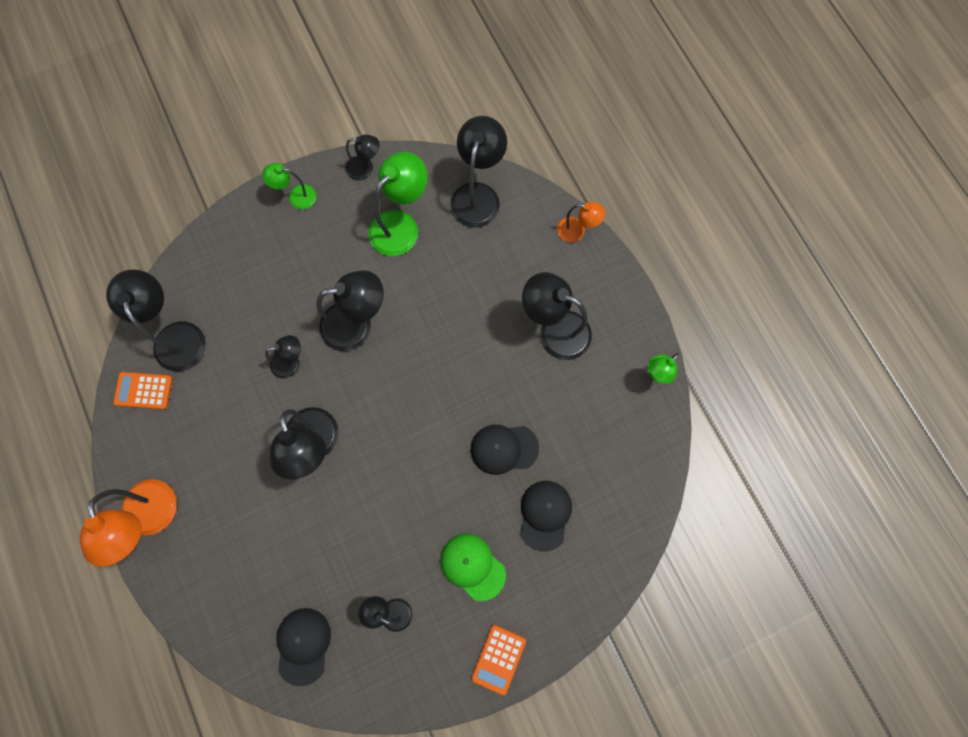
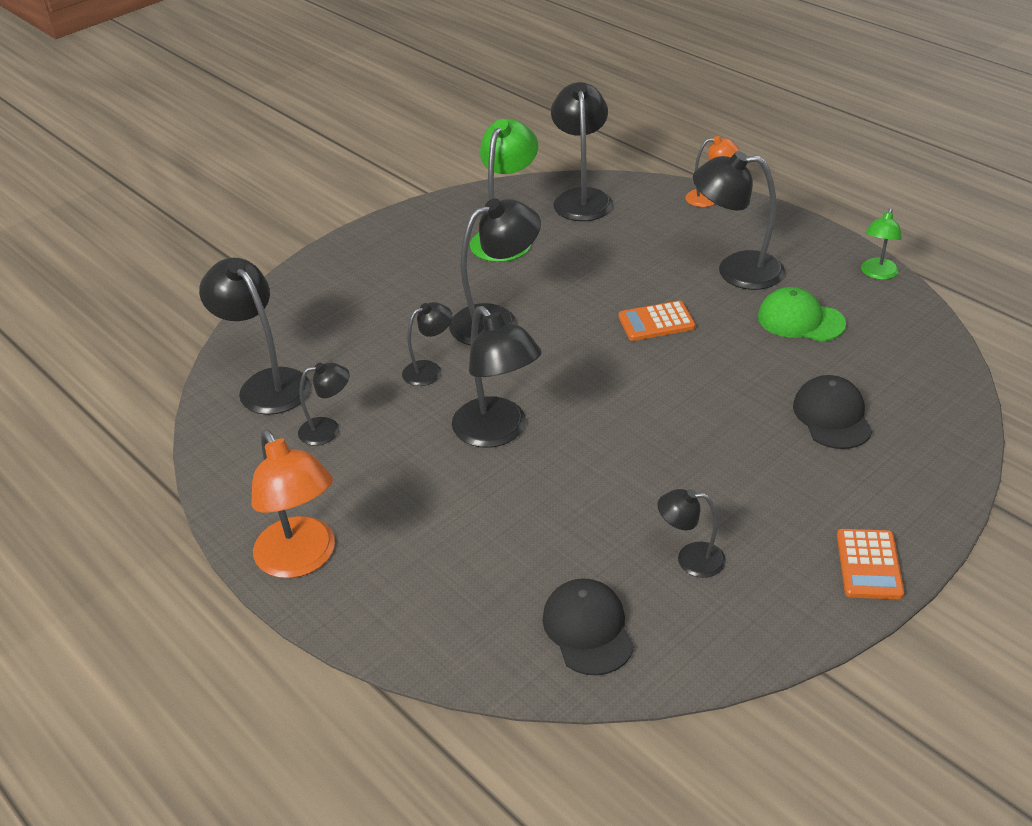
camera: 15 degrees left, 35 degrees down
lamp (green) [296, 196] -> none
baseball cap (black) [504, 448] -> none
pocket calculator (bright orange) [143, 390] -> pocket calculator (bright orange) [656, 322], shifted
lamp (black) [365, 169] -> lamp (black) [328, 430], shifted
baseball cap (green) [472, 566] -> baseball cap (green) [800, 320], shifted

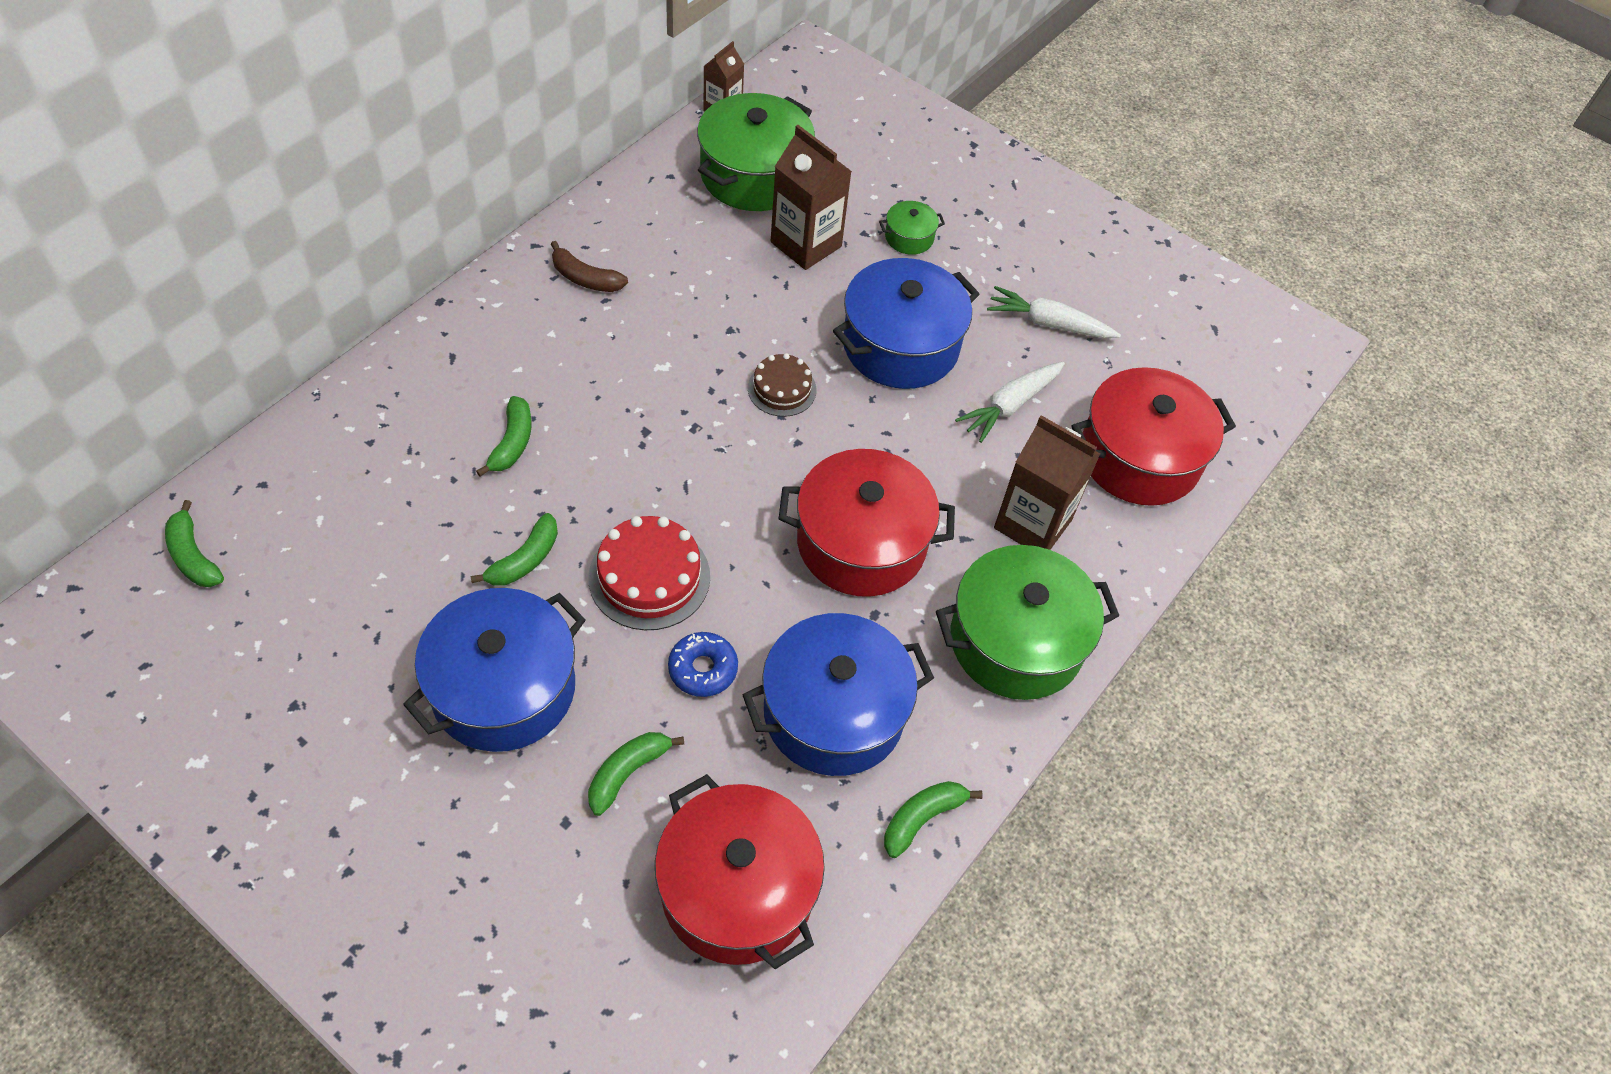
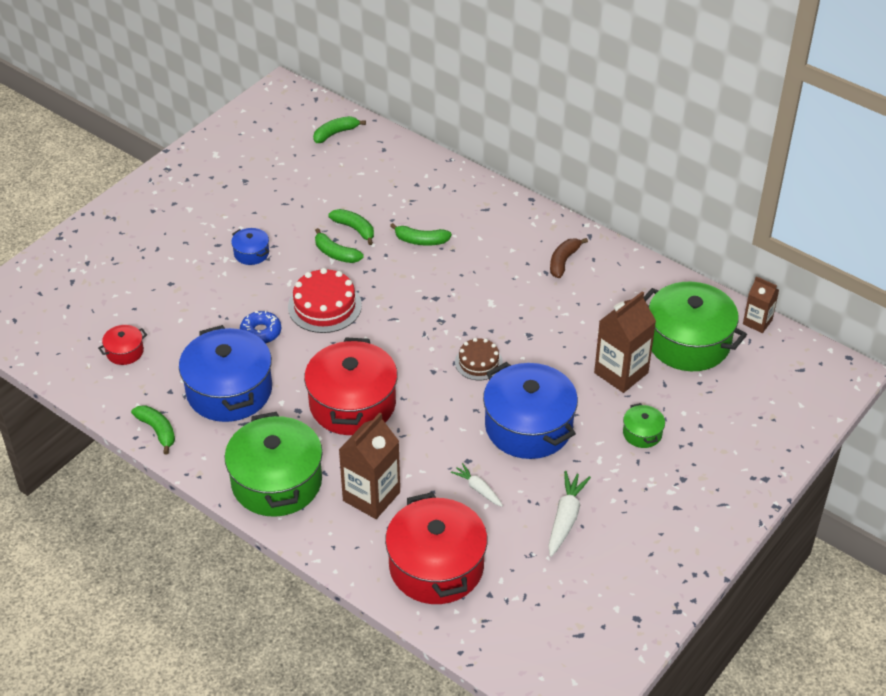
camera: 95 degrees right, 10 degrees down
banana fruit (green) [628, 772] -> banana fruit (green) [354, 229], shifted
pot (blue) [503, 689] -> pot (blue) [251, 253], x0.45
pot (crimson) [737, 889] -> pot (crimson) [125, 352], x0.45
carrot (pure white) [1010, 405] -> carrot (pure white) [478, 489], x0.63

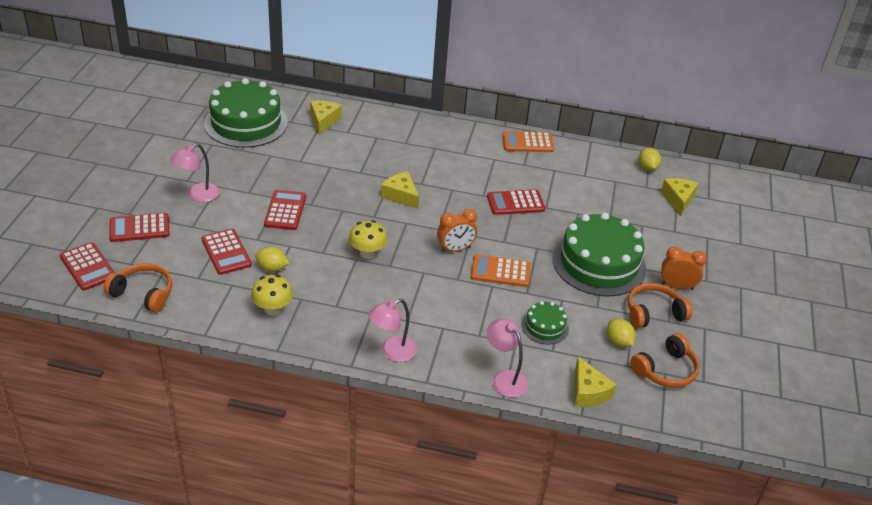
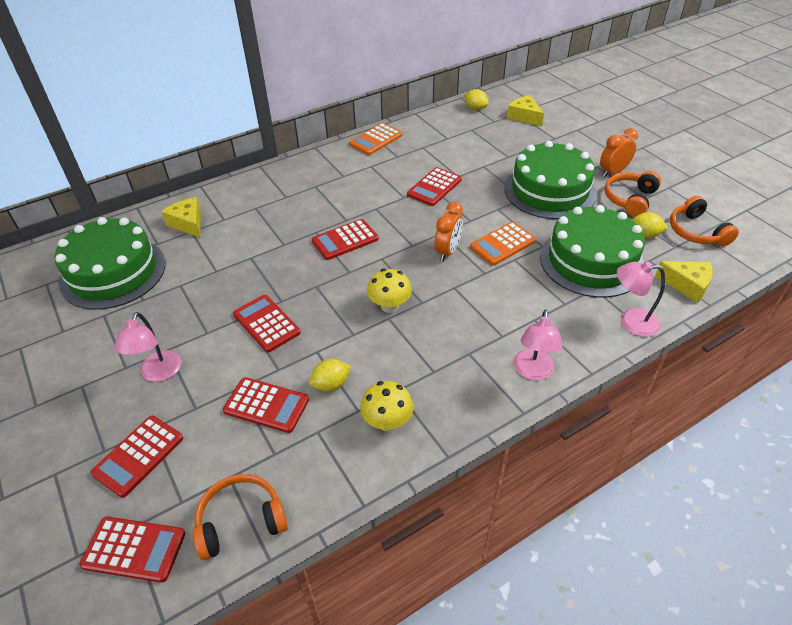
camera: 40 degrees left, 5 degrees up
piece of cheese (golden) [401, 196] -> pocket calculator (crimson) [345, 240]
over-ear headphones (bright orange) [665, 370] -> over-ear headphones (bright orange) [696, 232], 150 degrees clockwise
gateau (green) [545, 327] -> gateau (green) [591, 261], x2.13

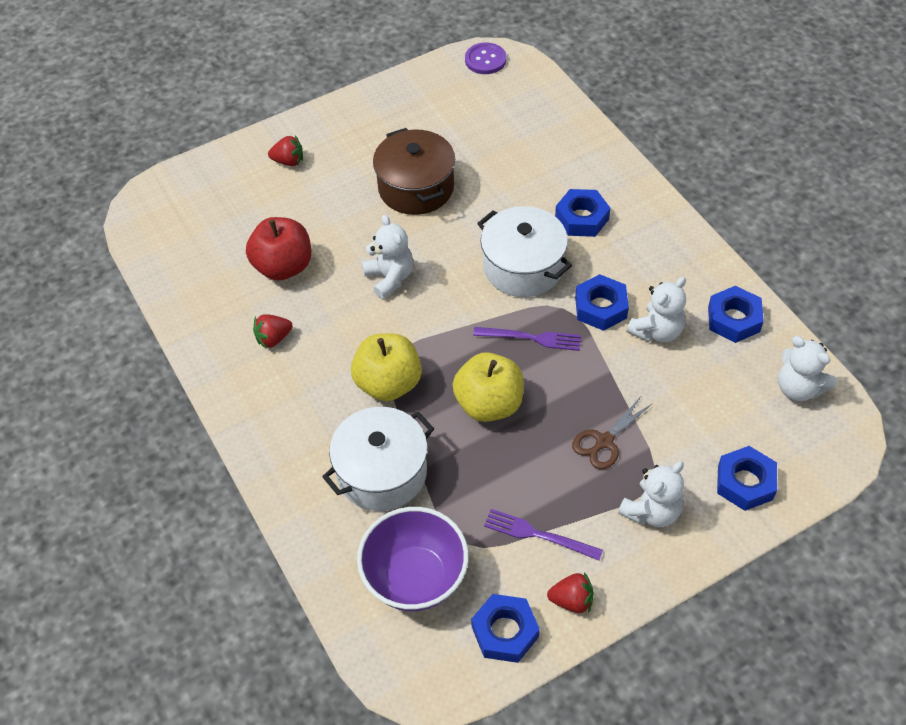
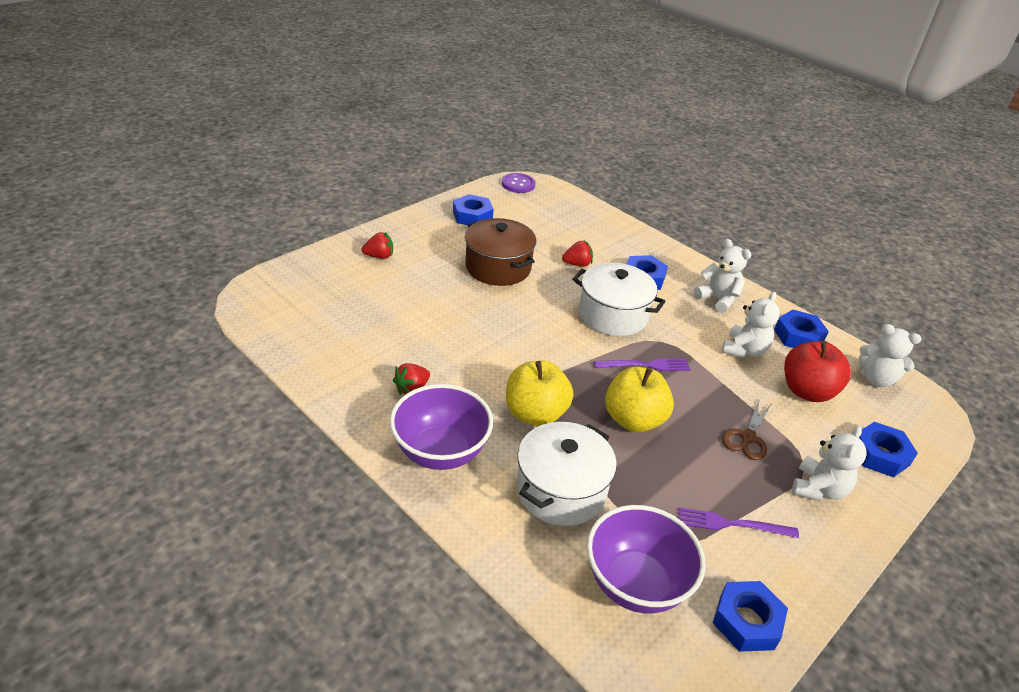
camera: 20 degrees left, 15 degrees down
none -> serving bowl (violet) [440, 452]
toy apple (crimson) [283, 266] -> toy apple (crimson) [807, 391], shifted
teddy bear (pure white) [390, 278] -> teddy bear (pure white) [718, 299], shifted
strawberry (crimson) [572, 600] -> strawberry (crimson) [577, 264], shifted
hex nut (blue) [600, 307] -> hex nut (blue) [472, 216], shifted

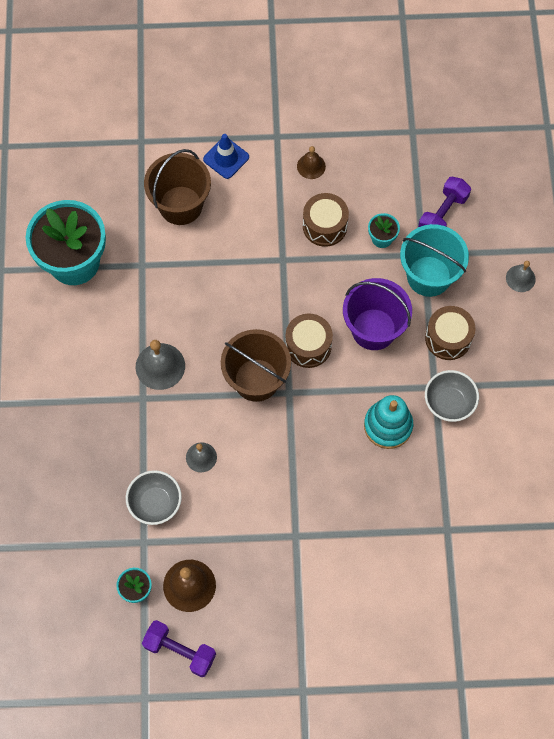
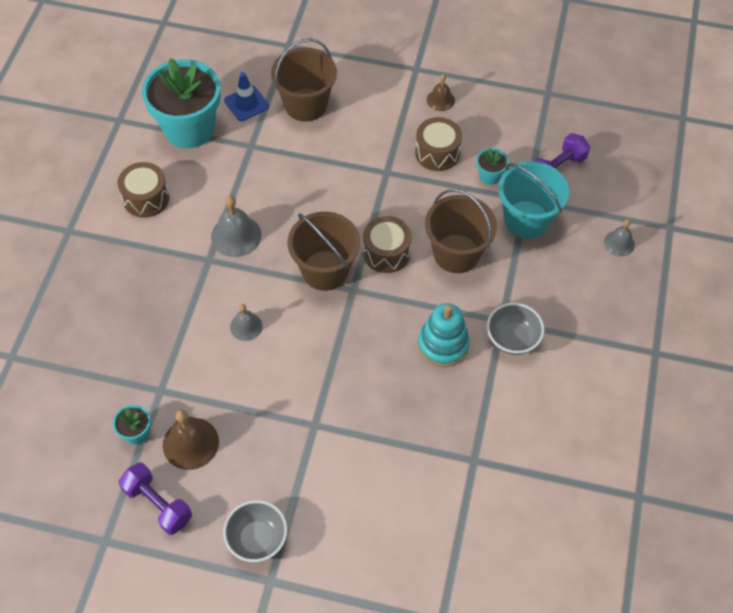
camera: 15 degrees right, 10 degrees down
serving bowl (ash-grey) [155, 503] -> serving bowl (ash-grey) [257, 539], shifted
traffic cone (blue) [226, 158] -> traffic cone (blue) [246, 103], shifted
snare drum (dark brown) [448, 338] -> snare drum (dark brown) [146, 198], shifted
sand bucket (violet) [373, 329] -> sand bucket (dark brown) [456, 253]

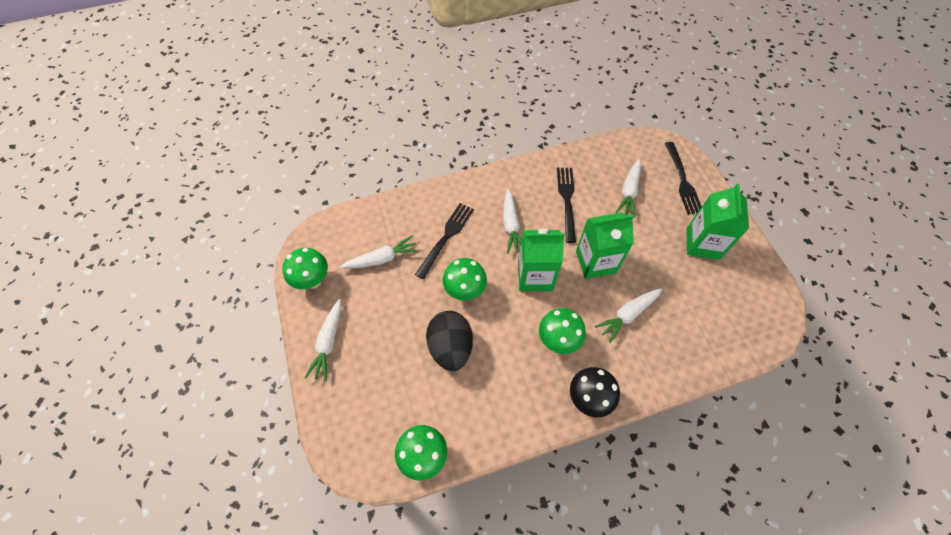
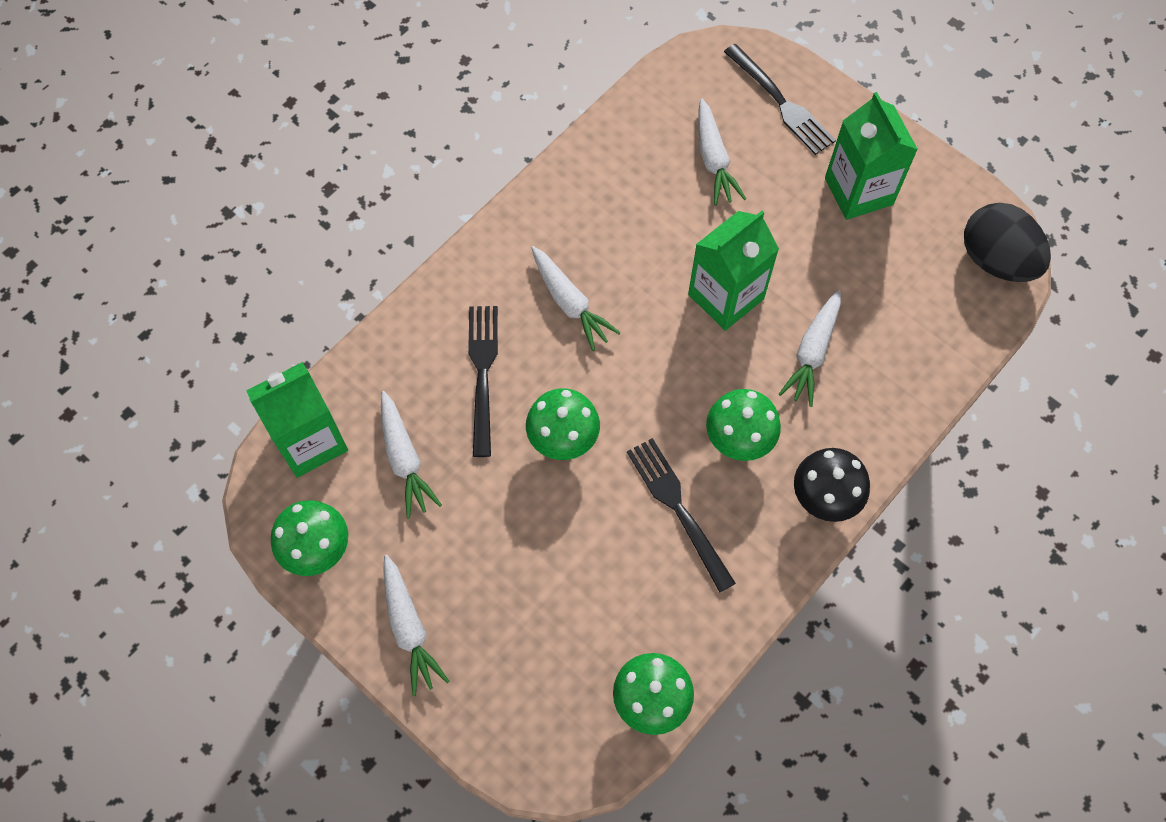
camera: 30 degrees left, 5 degrees up
egg (black) [451, 347] -> egg (black) [996, 260], shifted
carton (green) [535, 276] -> carton (green) [310, 441], shifted
dinner fork (black) [567, 200] -> dinner fork (black) [678, 509], shifted
carrot (pure white) [382, 259] -> carrot (pure white) [405, 459], 120 degrees clockwise

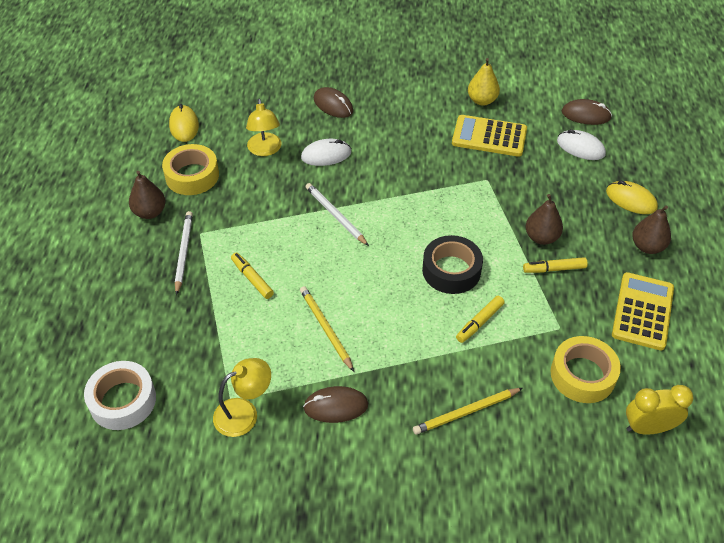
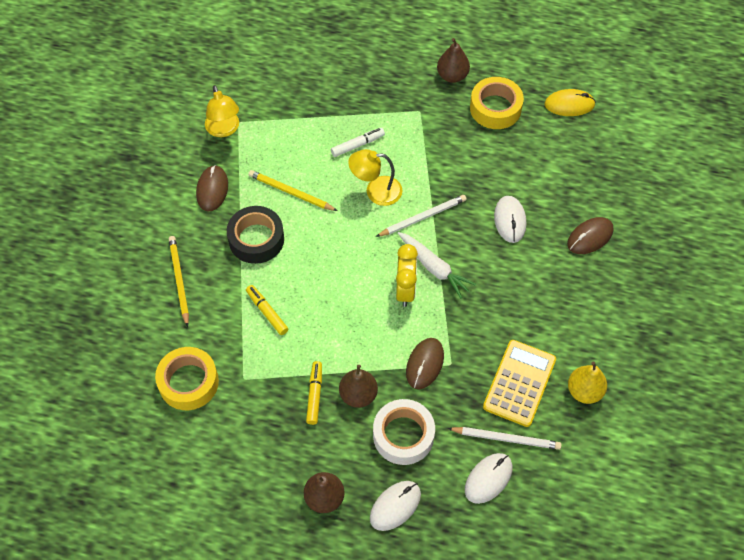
camera: 100 degrees right, 10 degrees up
pocket calculator (golden) [642, 311] -> none
none -> carrot (pure white) [434, 268]
tape (pure white) [123, 400] -> tape (pure white) [403, 435], shifted
lead pencil (pure white) [183, 252] -> lead pencil (pure white) [506, 438], shifted
lamp (golden) [265, 150] -> lamp (golden) [376, 191], shifted
tape (black) [451, 270] -> tape (black) [256, 239], shifted
PC mouse (dark brown) [586, 115] -> PC mouse (dark brown) [425, 364], shifted
clock (golden) [648, 427] -> clock (golden) [405, 290], shifted
marker pen (golden) [252, 279] -> marker pen (pure white) [357, 145]
PC mouse (golden) [631, 200] -> PC mouse (pure white) [395, 506]
lead pencil (golden) [325, 328] -> lead pencil (golden) [290, 192], 135 degrees counterclockwise

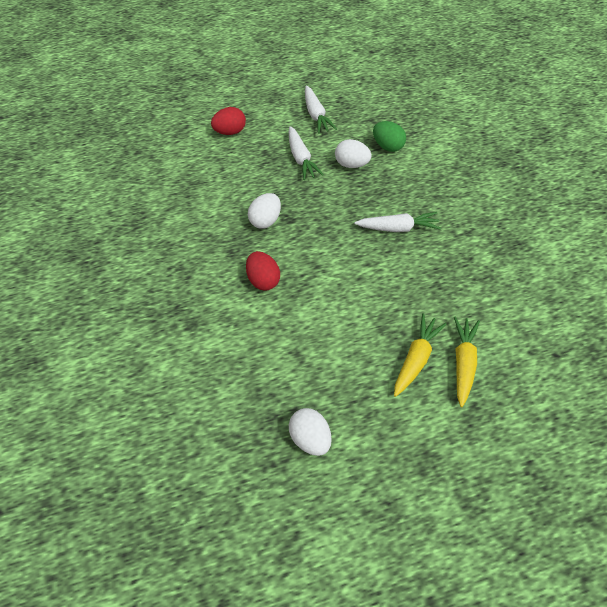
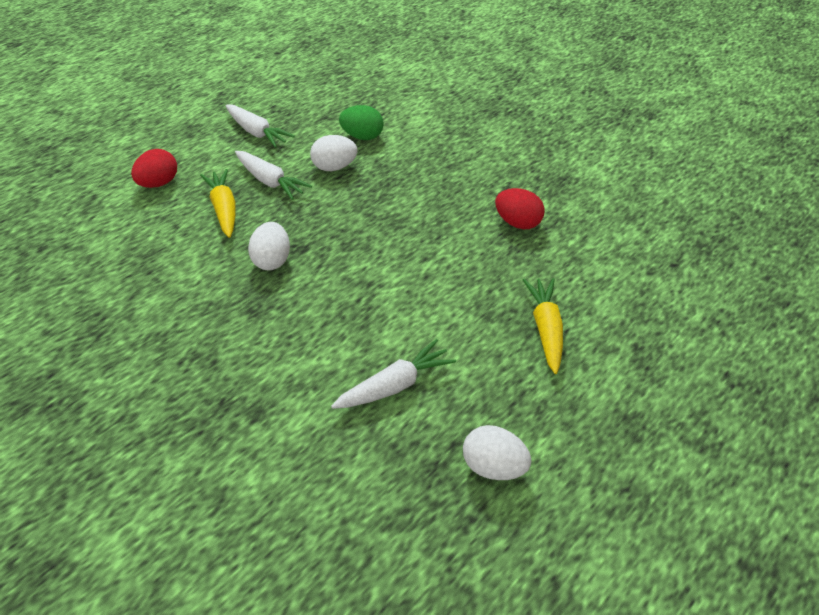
camera: 30 degrees left, 10 degrees down
egg (crimson) [263, 280] -> egg (crimson) [517, 223], shifted
carrot (pure white) [398, 228] -> carrot (pure white) [395, 385], shifted
carrot (golden) [463, 363] -> carrot (golden) [224, 209], shifted

